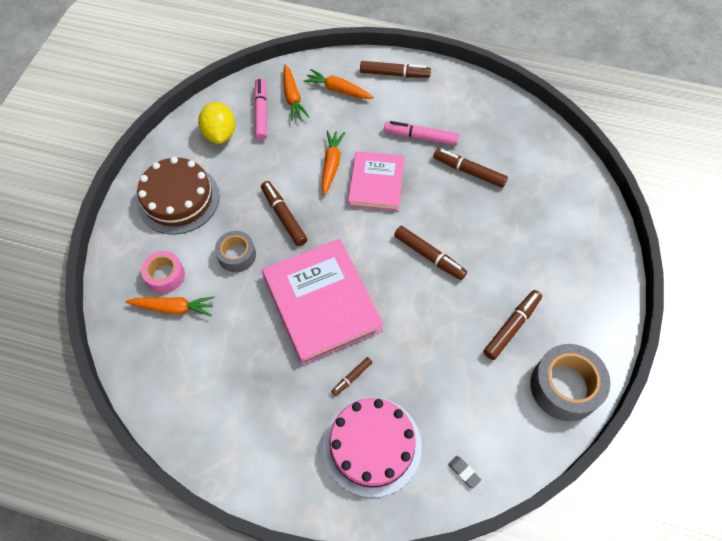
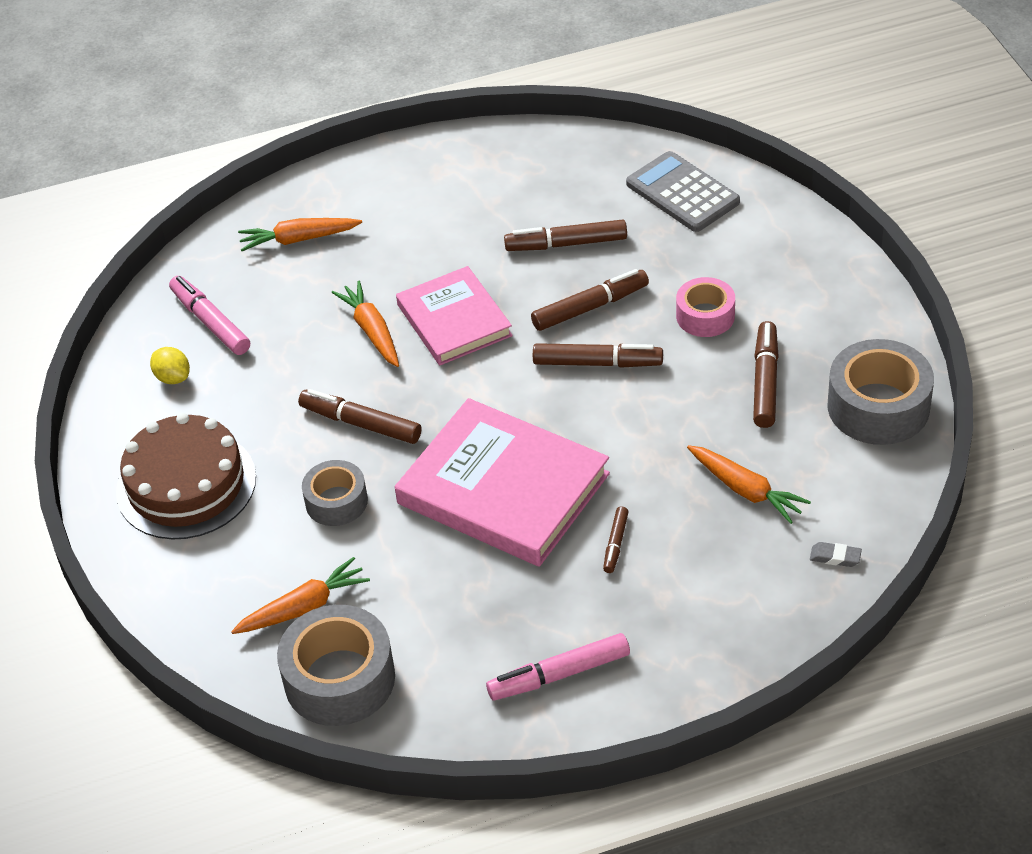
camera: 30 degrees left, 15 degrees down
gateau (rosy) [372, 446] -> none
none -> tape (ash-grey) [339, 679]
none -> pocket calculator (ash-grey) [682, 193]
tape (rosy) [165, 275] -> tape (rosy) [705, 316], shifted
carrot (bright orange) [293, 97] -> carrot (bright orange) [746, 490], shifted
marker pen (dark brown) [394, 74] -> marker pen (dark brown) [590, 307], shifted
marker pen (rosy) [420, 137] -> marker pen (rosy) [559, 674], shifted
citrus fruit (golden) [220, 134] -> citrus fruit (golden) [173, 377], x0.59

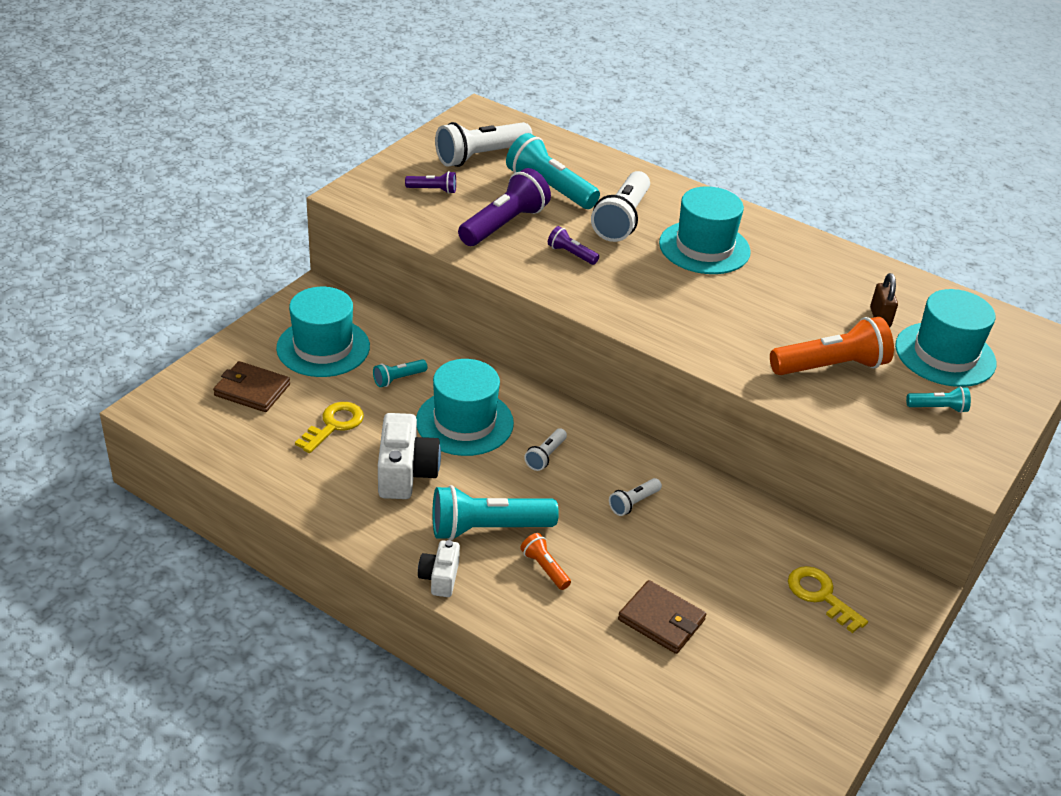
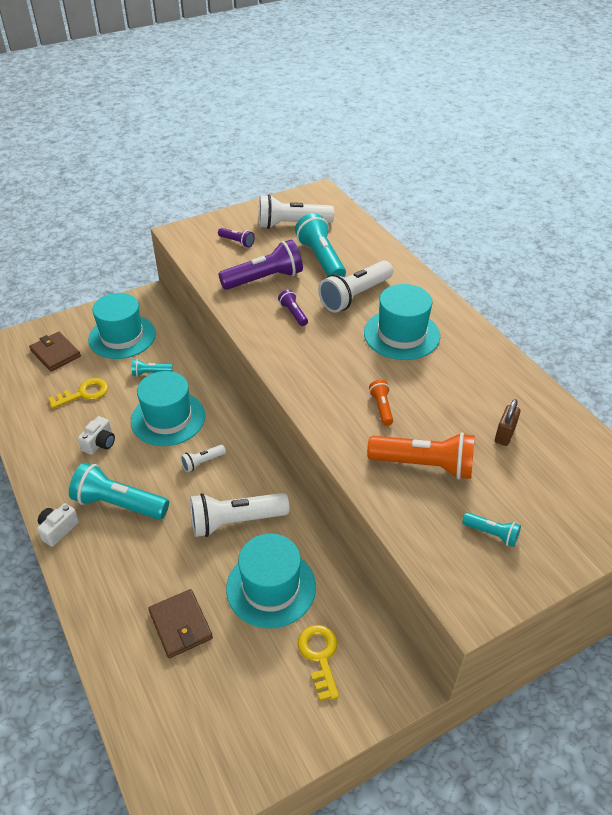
camera: 30 degrees right, 5 degrees up
torch (bright orange) [545, 568] -> torch (bright orange) [381, 407], shifted
top hat (aqua) [945, 354] -> top hat (aqua) [271, 587], shifted
camera (pure white) [405, 473] -> camera (pure white) [100, 443], x0.59
torch (pure white) [633, 503] -> torch (pure white) [235, 521], x2.03

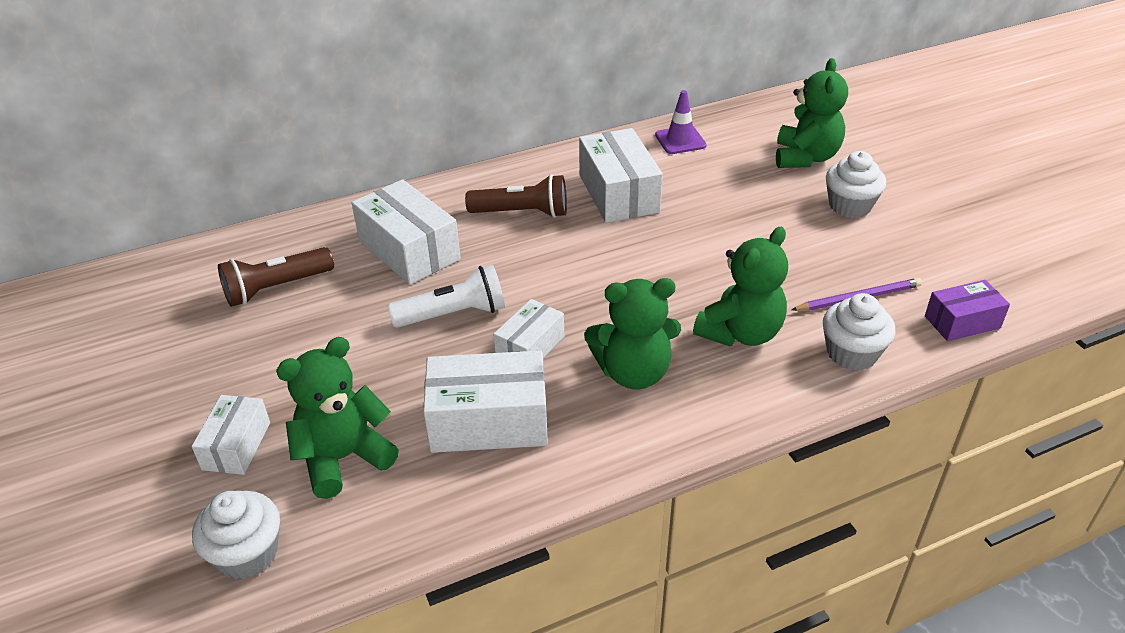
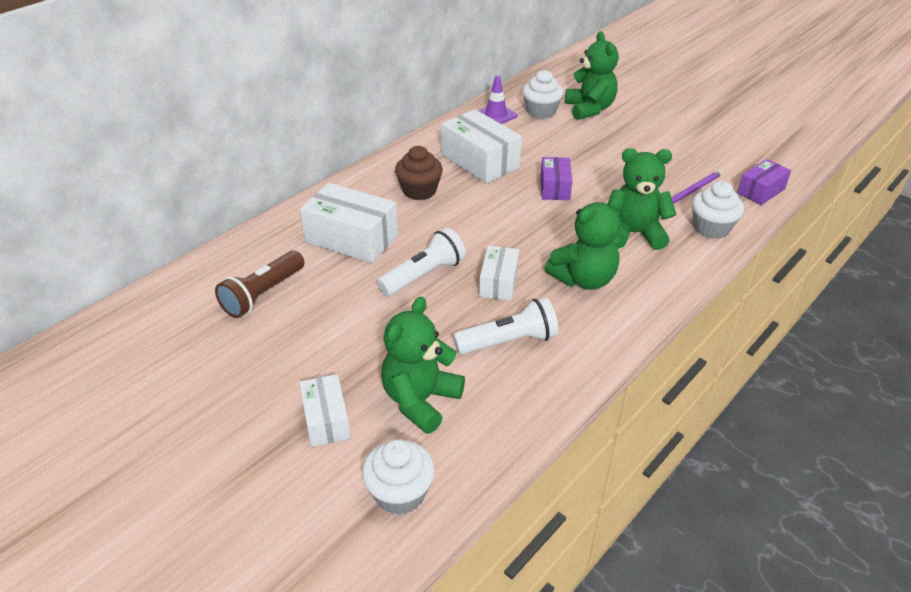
camera: 25 degrees left, 0 degrees up
none -> box (violet) [555, 187]
cupcake (pure white) [850, 206] -> cupcake (pure white) [541, 111], shifted
box (pure white) [489, 421] -> torch (pure white) [509, 341]
torch (dark brown) [522, 213] -> cupcake (dark brown) [419, 191]
teddy bear (green) [740, 333] -> teddy bear (green) [634, 234], 105 degrees counterclockwise

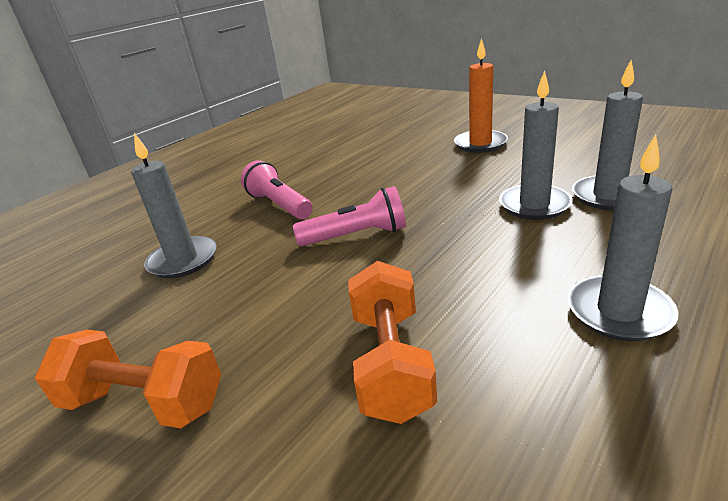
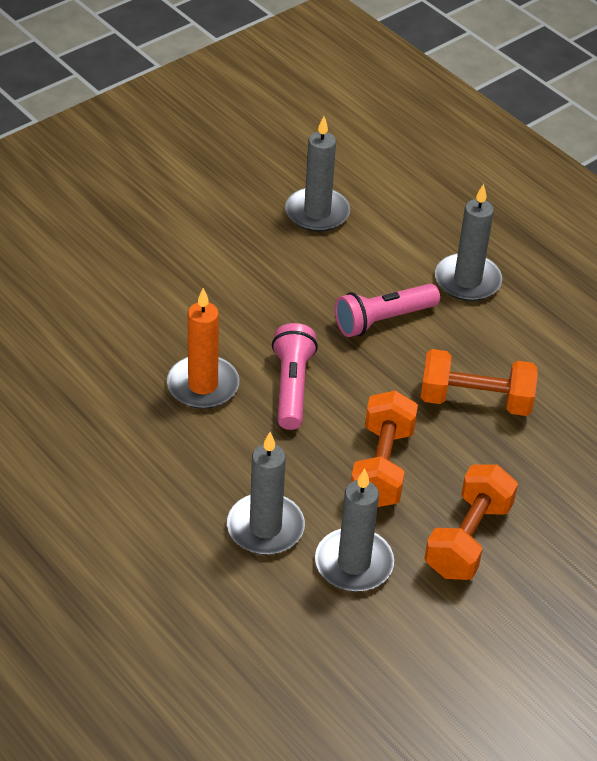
camera: 85 degrees left, 15 degrees up
none -> free weight (bright orange) [382, 466]
torch (rosy) [279, 205] -> torch (rosy) [383, 320], shifted
wax candle (bright orange) [480, 144] -> wax candle (bright orange) [203, 385], shifted
wax candle (ash-grey) [534, 205] -> wax candle (ash-grey) [354, 563], shifted

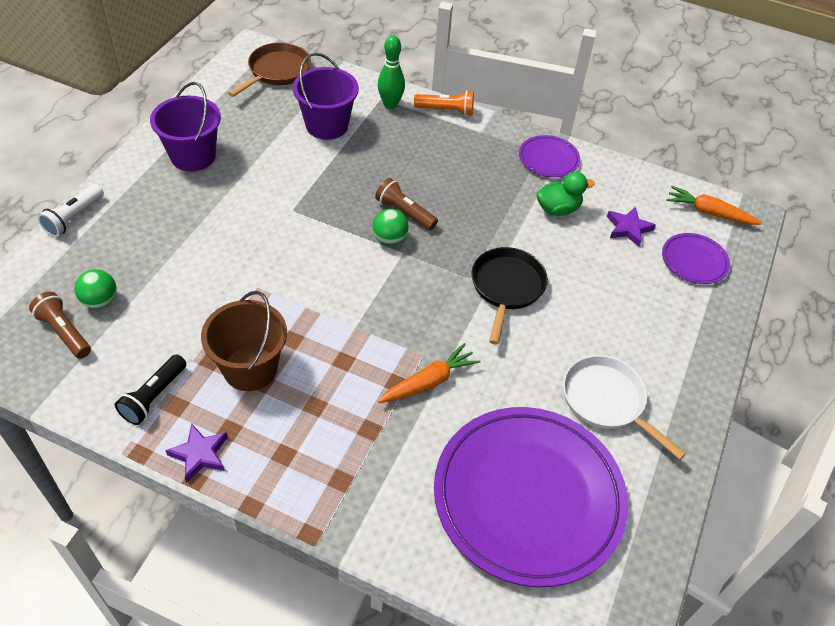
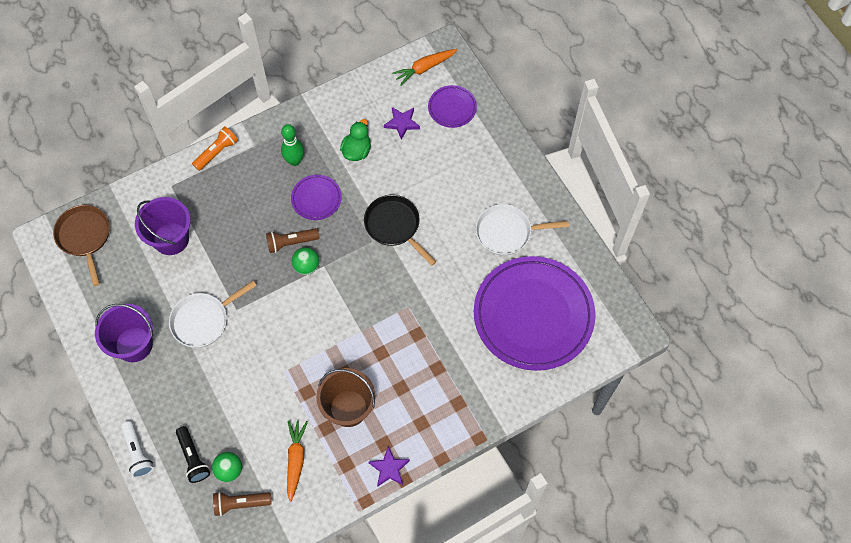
camera: 50 degrees left, 15 degrees up
none -> pan (pure white) [203, 320]
torch (black) [154, 396] -> torch (black) [193, 458], shifted
bowling pin (green) [390, 104] -> bowling pin (green) [294, 161], shifted
carrot (bright orange) [429, 381] -> carrot (bright orange) [295, 460], shifted
dinner plate (violet) [548, 159] -> dinner plate (violet) [316, 198], shifted

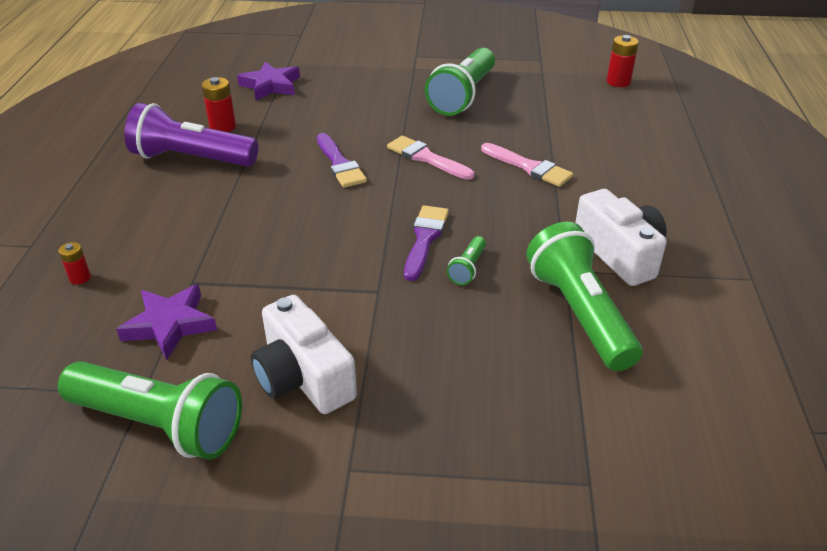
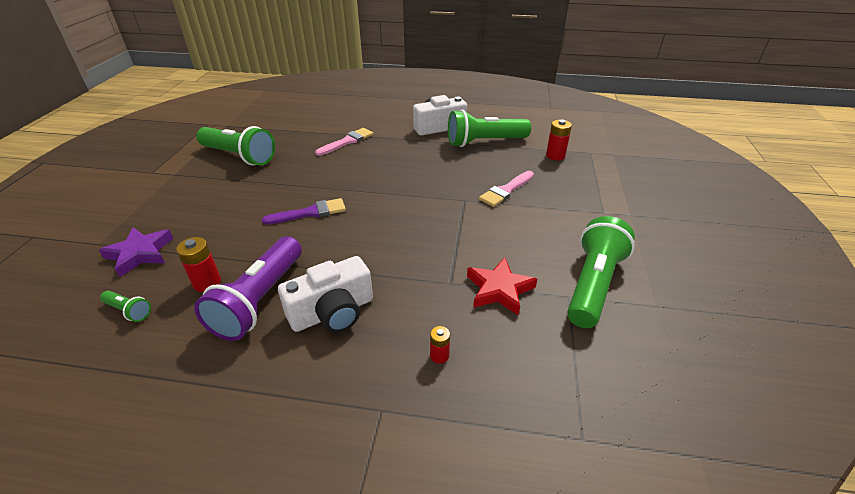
camera: 85 degrees left, 0 degrees up
paintbrush (violet) [425, 239] -> none
camera (pure white) [303, 377] -> camera (pure white) [332, 312], shifted
paintbrush (rosy) [426, 158] -> paintbrush (rosy) [506, 190], shifted
torch (green) [468, 268] -> torch (green) [129, 311], shifted
AA battery (crimson) [618, 82] -> AA battery (crimson) [555, 156], shifted
star shape (violet) [170, 325] -> star shape (crimson) [499, 289]

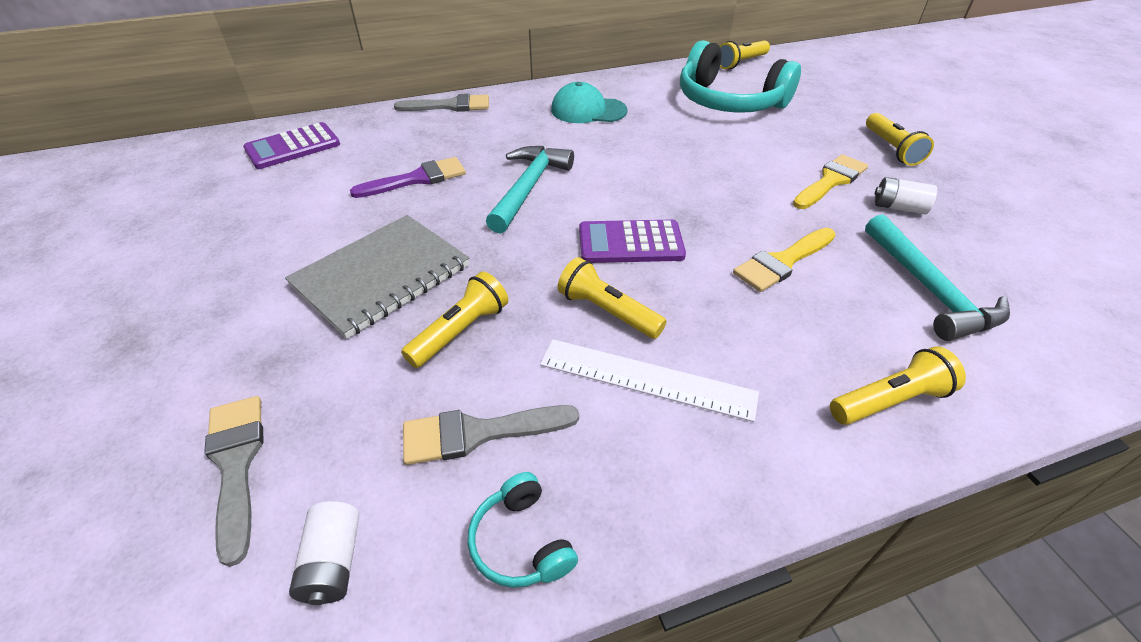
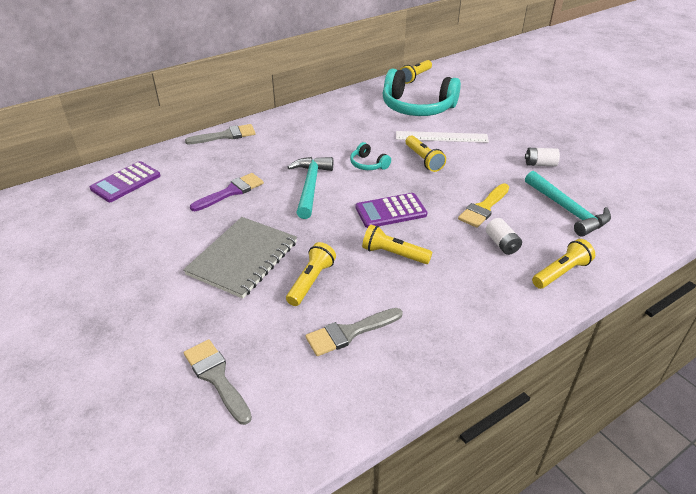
camera: 15 degrees left, 5 degrees down
baseball cap (aqua) [588, 110] -> none
paintbrush (golden) [830, 181] -> none
AA battery (pure white) [333, 562] -> AA battery (pure white) [502, 244], shifted
over-ear headphones (aqua) [521, 542] -> over-ear headphones (aqua) [368, 164], shifted
ruler (pure white) [647, 378] -> ruler (pure white) [441, 137], shifted
torch (golden) [891, 149] -> torch (golden) [423, 160], shifted

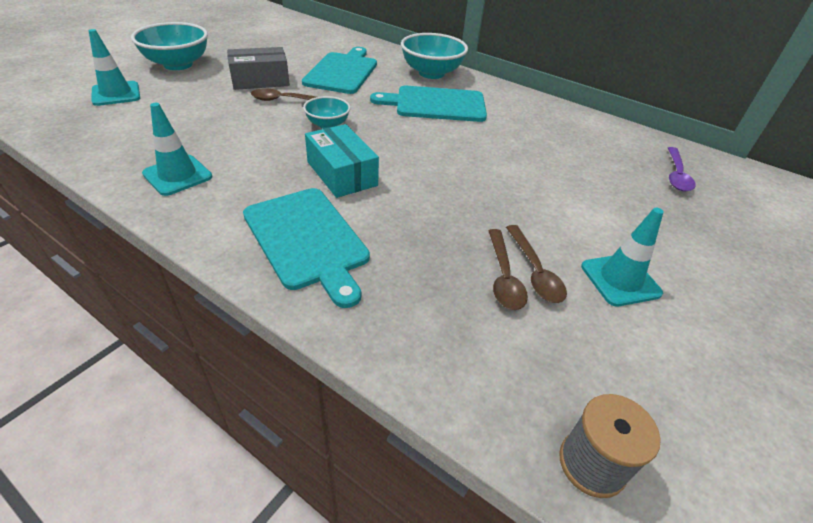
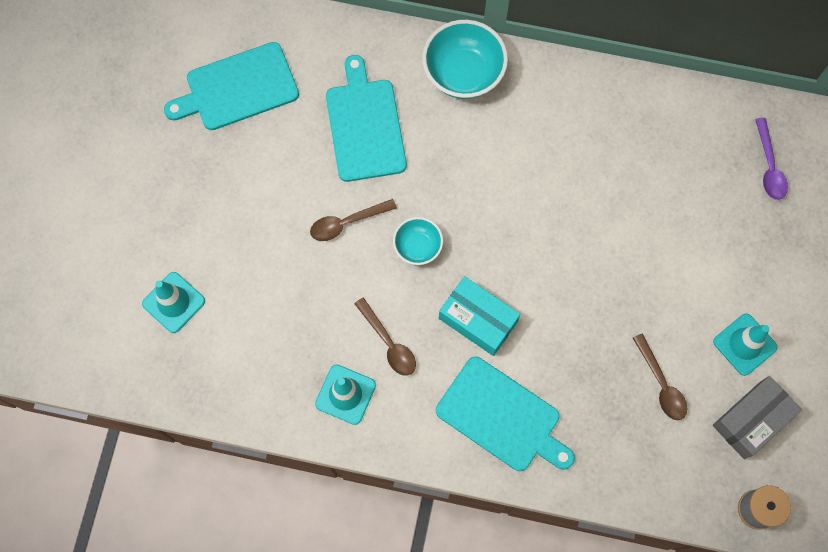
camera: 20 degrees left, 30 degrees up
serving bowl (aqua) [178, 64] -> none
box (ash-grey) [260, 80] -> box (ash-grey) [752, 420], shifted
chopping board (aqua) [436, 104] -> chopping board (aqua) [237, 88], shifted
teaspoon (dark brown) [535, 272] -> teaspoon (dark brown) [389, 343], shifted

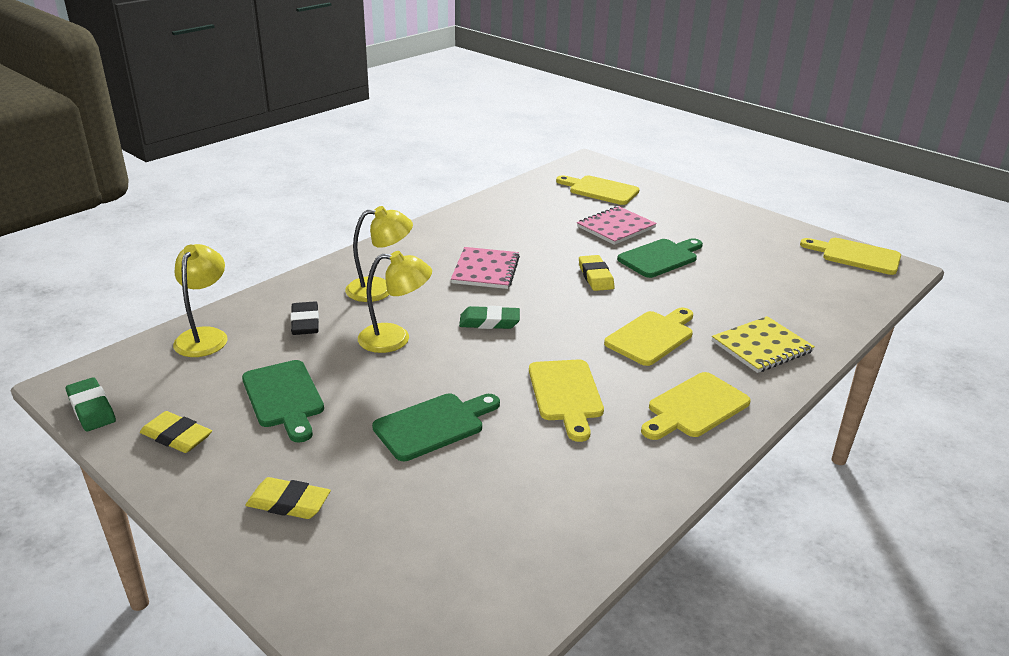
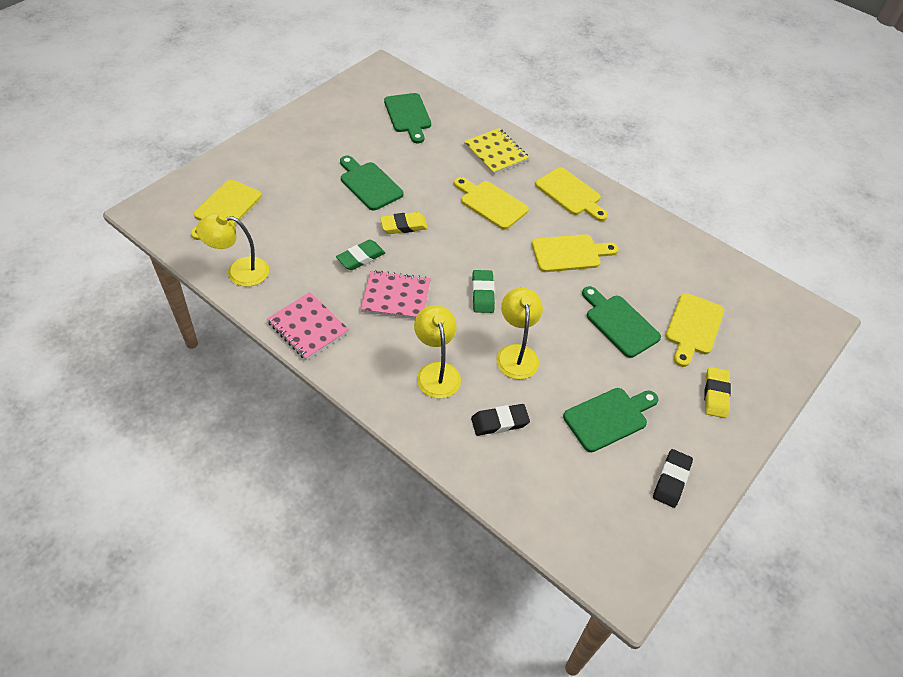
camera: 95 degrees left, 20 degrees up
none -> chopping board (green) [408, 115]
gum eraser (green) [91, 408] -> gum eraser (green) [361, 257], shifted
lamp (golden) [205, 336] -> lamp (golden) [239, 271], shifted
notepad (rosy) [616, 227] -> notepad (rosy) [308, 327], shifted
chopping board (golden) [856, 256] -> chopping board (golden) [693, 327], shifted
gum eraser (golden) [176, 436] -> gum eraser (black) [671, 480]

